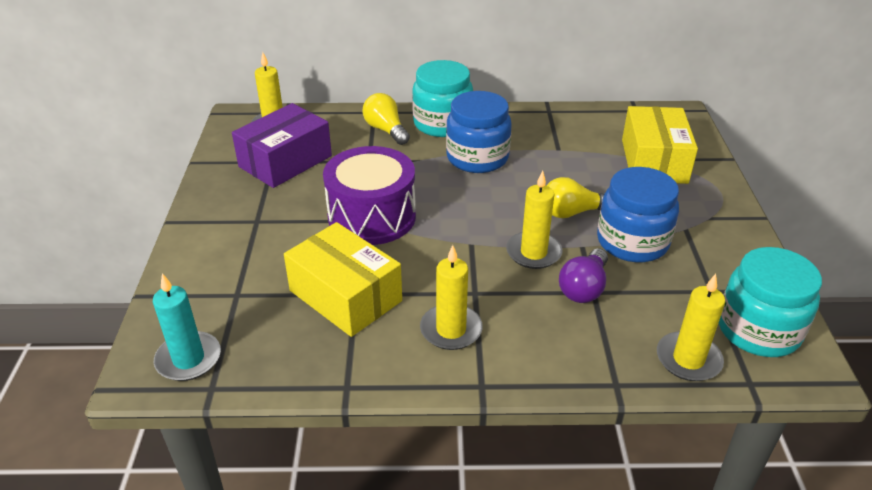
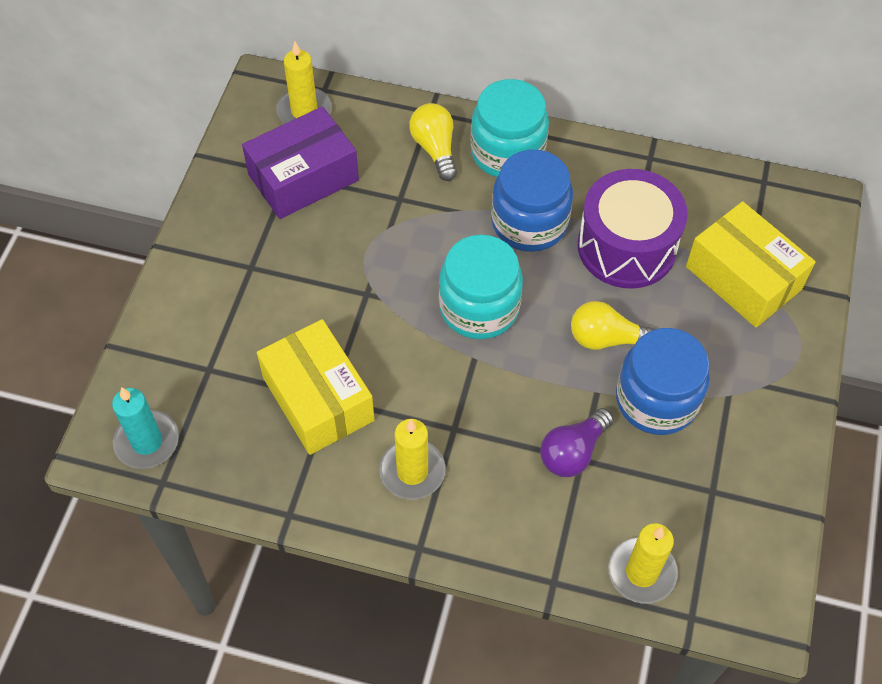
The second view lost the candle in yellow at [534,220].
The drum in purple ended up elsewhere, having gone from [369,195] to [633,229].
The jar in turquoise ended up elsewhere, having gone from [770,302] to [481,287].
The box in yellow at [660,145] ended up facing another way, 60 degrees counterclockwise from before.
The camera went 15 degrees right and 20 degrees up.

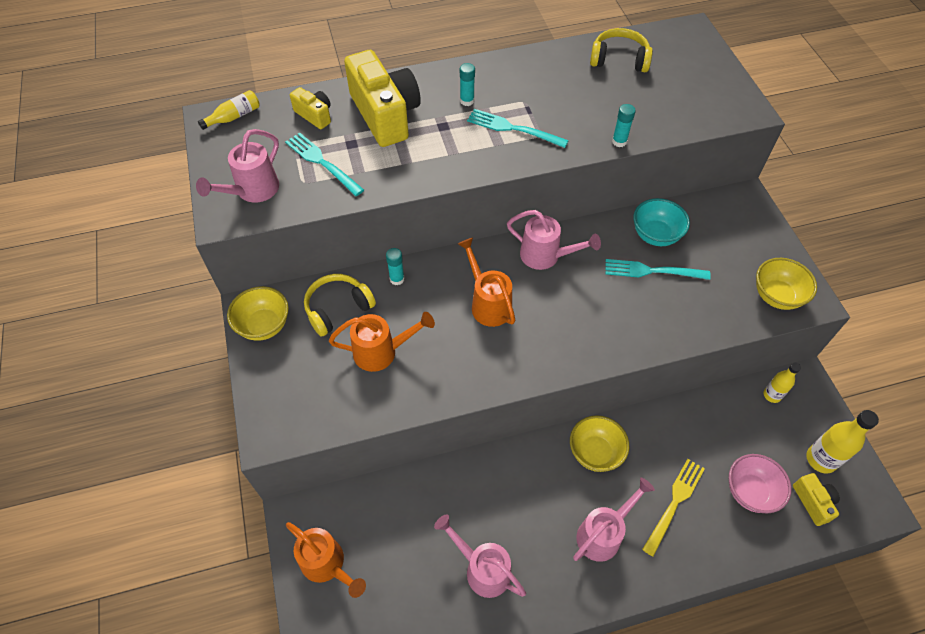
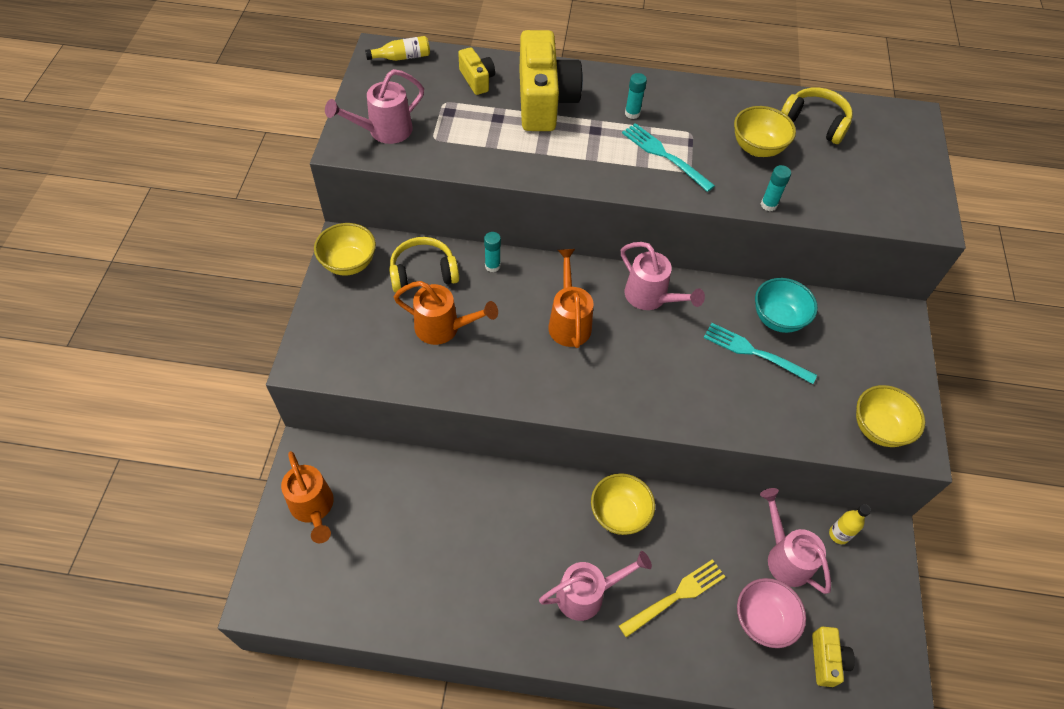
The second view lost the fork in turquoise at [324,164].
The second view lost the bottle in yellow at [842,442].
The second view gained the bowl in yellow at [765,131].
The watering can in pink ended up elsewhere, having gone from [480,556] to [795,541].
The camera went 20 degrees right and 0 degrees up.

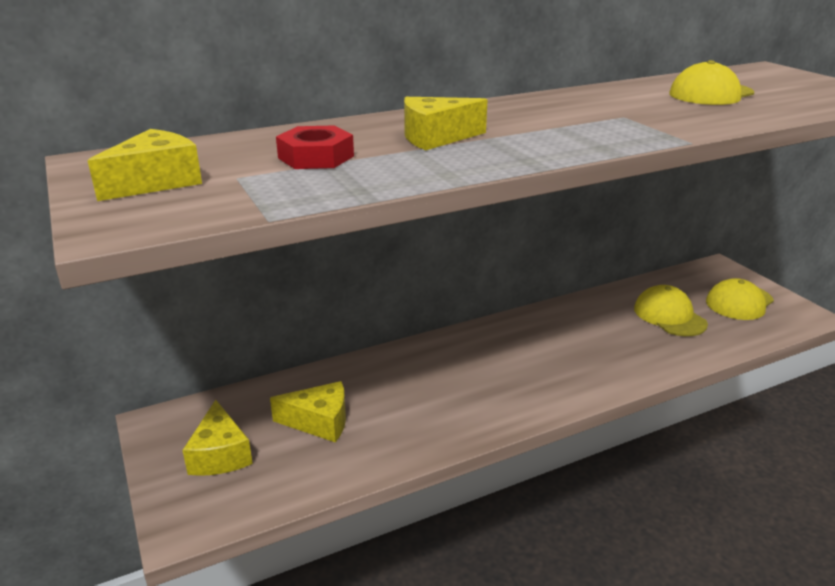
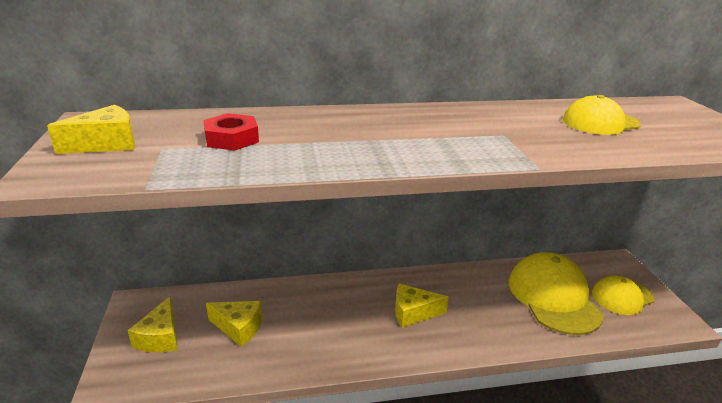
The cheese in yellow ended up elsewhere, having gone from [445,123] to [422,306].
The size of the cap in yellow at [671,310] changed by a factor of 1.64.
The camera went 15 degrees right and 0 degrees up.

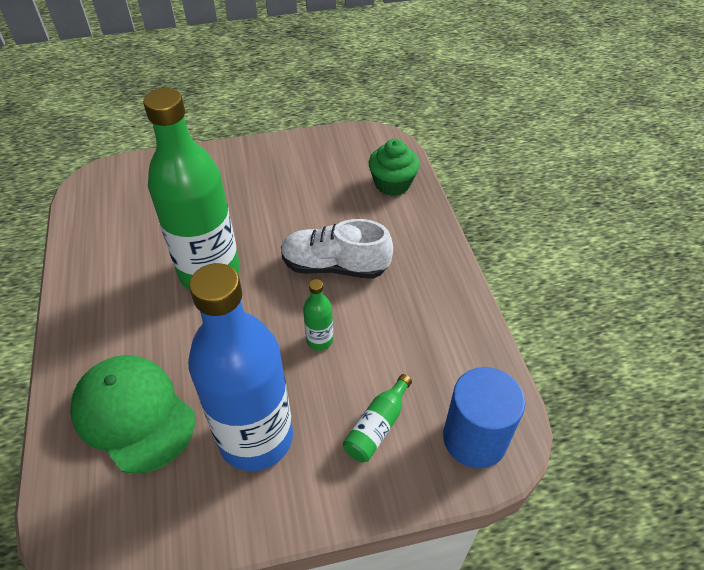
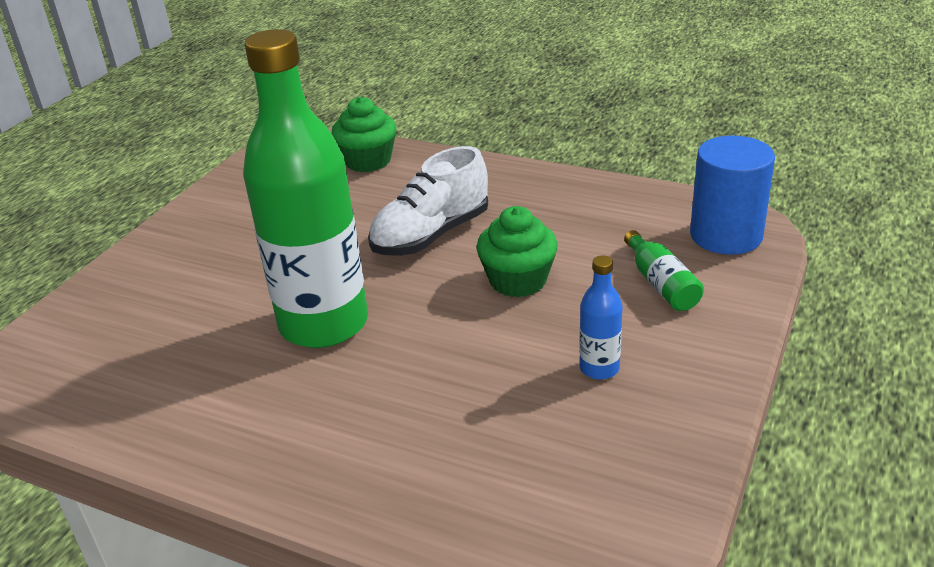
The second view lost the cap in green at [132,414].
Where the bottle in green stood at [318,315], the cupcake in green came to stand at [517,252].
The size of the bottle in blue at [240,367] changed by a factor of 0.40.
The camera went 50 degrees left and 15 degrees down.

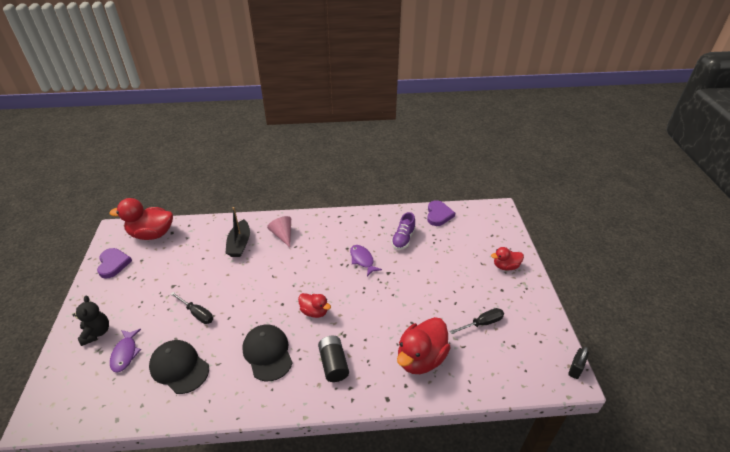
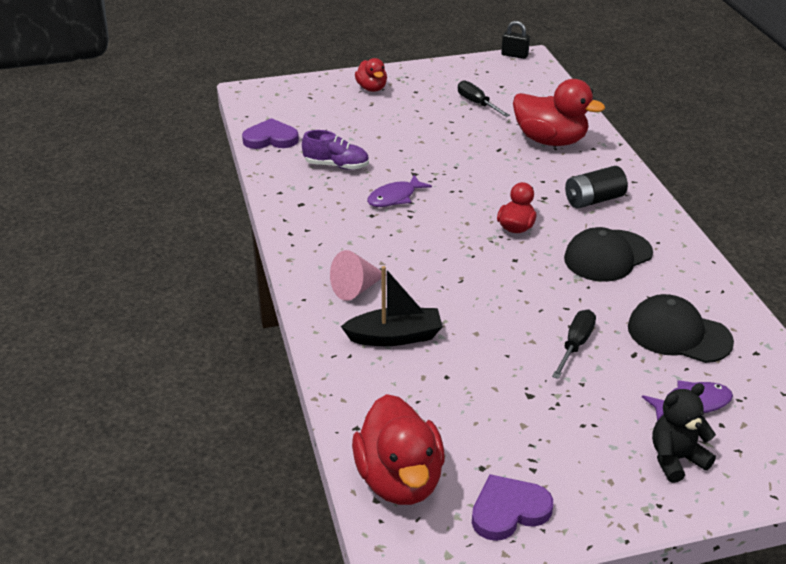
The cap in black at [179,367] ended up facing another way, 90 degrees clockwise from before.
The camera went 100 degrees left and 5 degrees down.

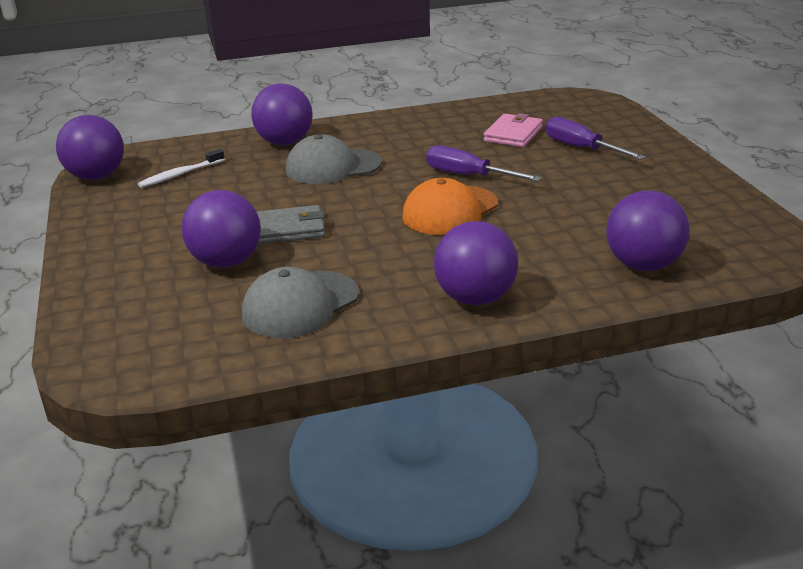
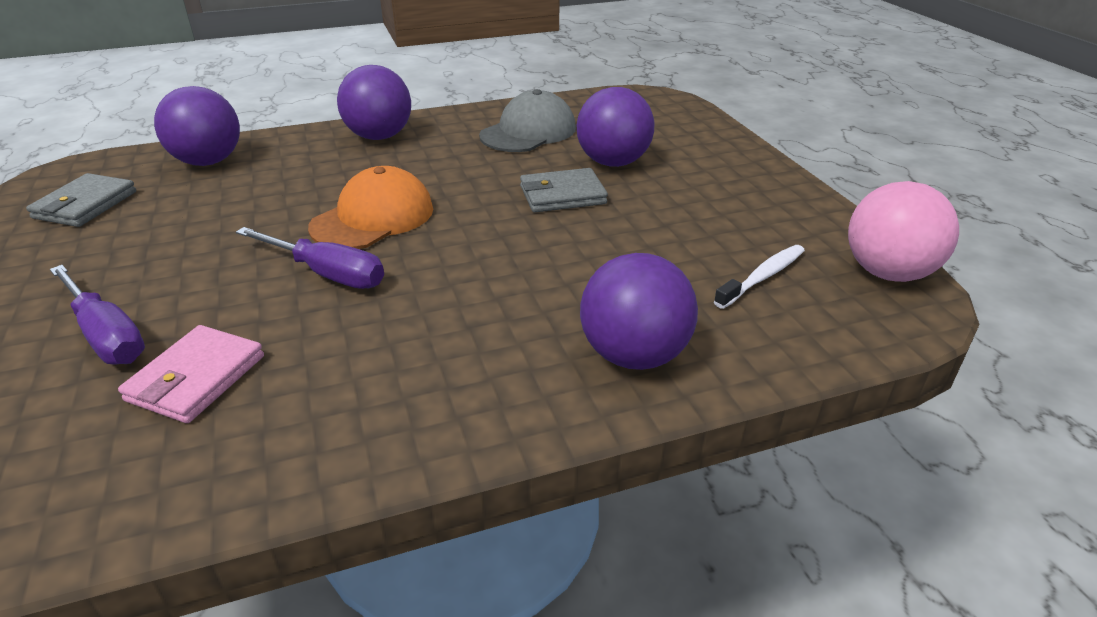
The second view lost the cap in grey at [334,159].
The second view gained the wallet in grey at [81,200].
What was the ball in purple at [90,147] turned into the ball in pink at [903,231].
The camera went 175 degrees right and 5 degrees up.

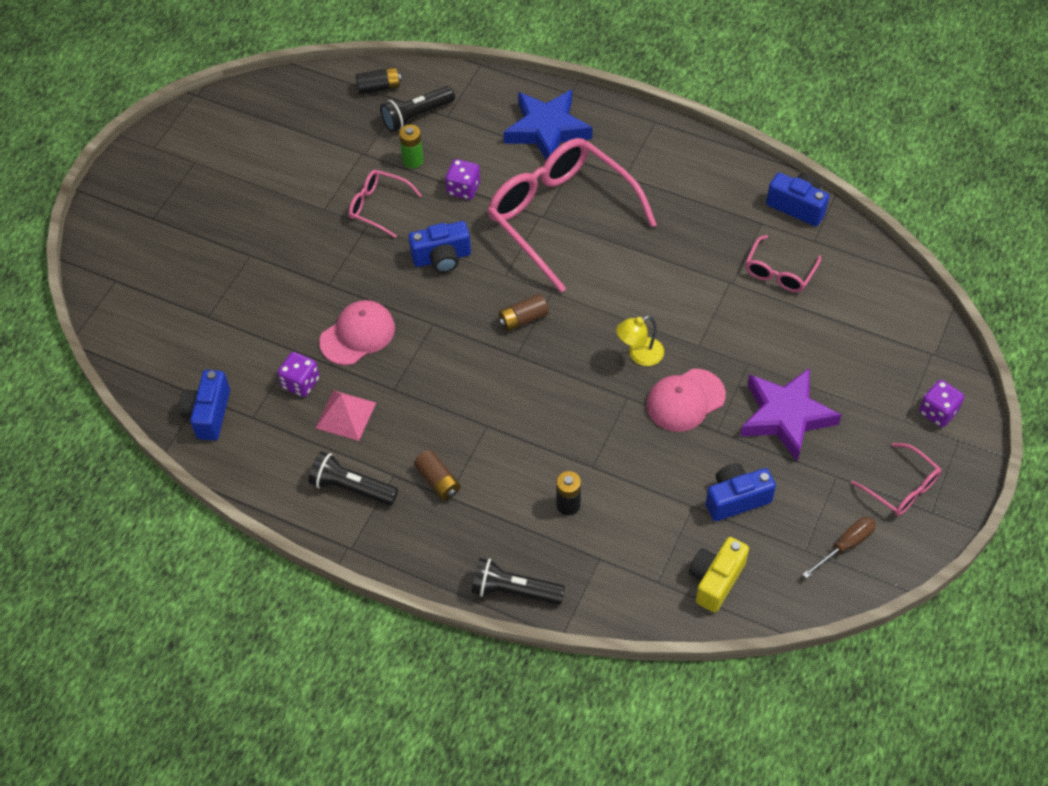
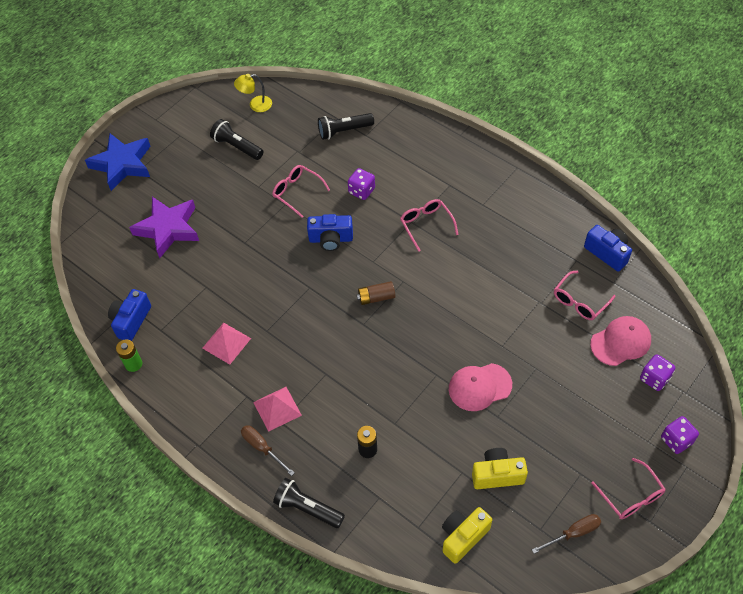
The second view lost the battery in black at [378,81].
The second view gained the screwdriver in brown at [267,450].
The dice in purple ended up elsewhere, having gone from [298,374] to [657,372].
The flashlight in black ended up elsewhere, having gone from [353,478] to [236,139].
The cap in pink ended up elsewhere, having gone from [357,332] to [620,341].
The battery in green ended up elsewhere, having gone from [411,146] to [129,355].
The star in blue ended up elsewhere, having gone from [548,125] to [118,162].
The lamp in yellow ended up elsewhere, having gone from [640,341] to [253,93].
The star in purple ended up elsewhere, having gone from [791,414] to [164,227].
Where the battery in brown stood at [437,475], the pyramid in pink came to stand at [277,409].
What was the camera in blue at [741,492] turned into the camera in yellow at [500,468].
The size of the glasses in pink at [572,215] changed by a factor of 0.47.
The camera went 15 degrees right and 0 degrees up.

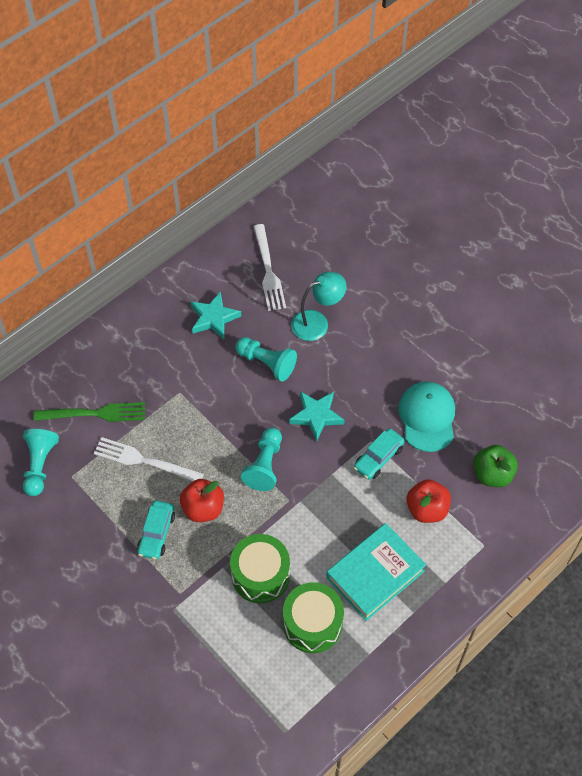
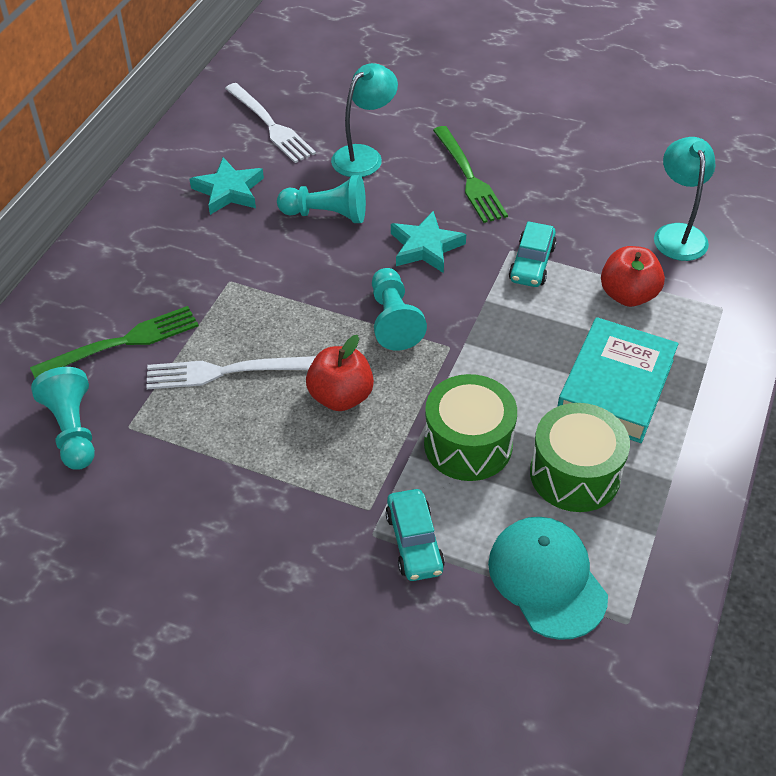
The second view gained the fork in green at [470,174].
The car in turquoise ended up elsewhere, having gone from [156,530] to [415,535].
The cap in turquoise ended up elsewhere, having gone from [426,416] to [548,578].
Where the apple in green stood at [495,466], the lamp in turquoise came to stand at [684,199].
The camera went 25 degrees left and 10 degrees down.

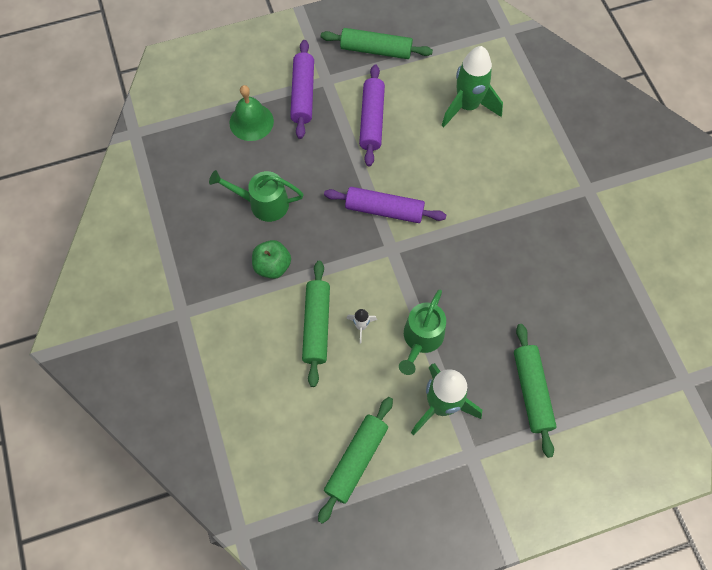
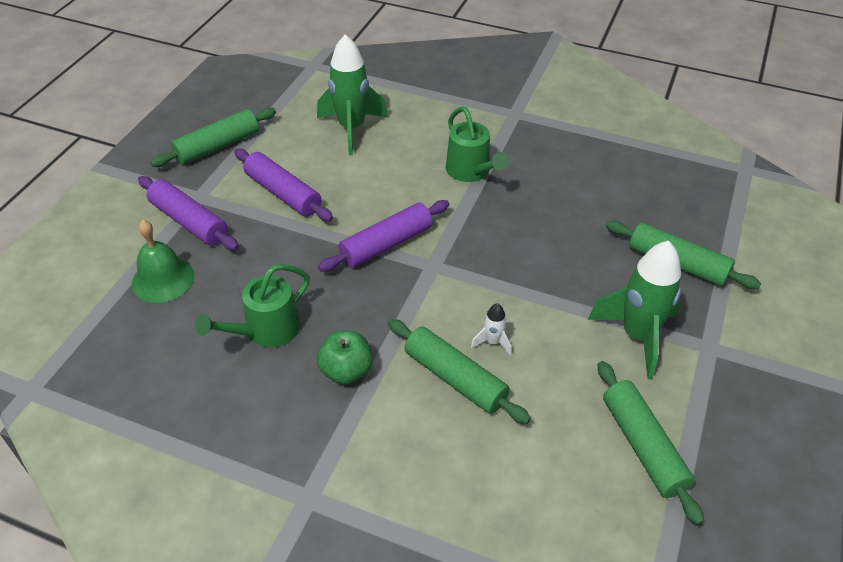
The watering can in green ended up elsewhere, having gone from [422,332] to [477,144].
The camera went 50 degrees left and 20 degrees down.

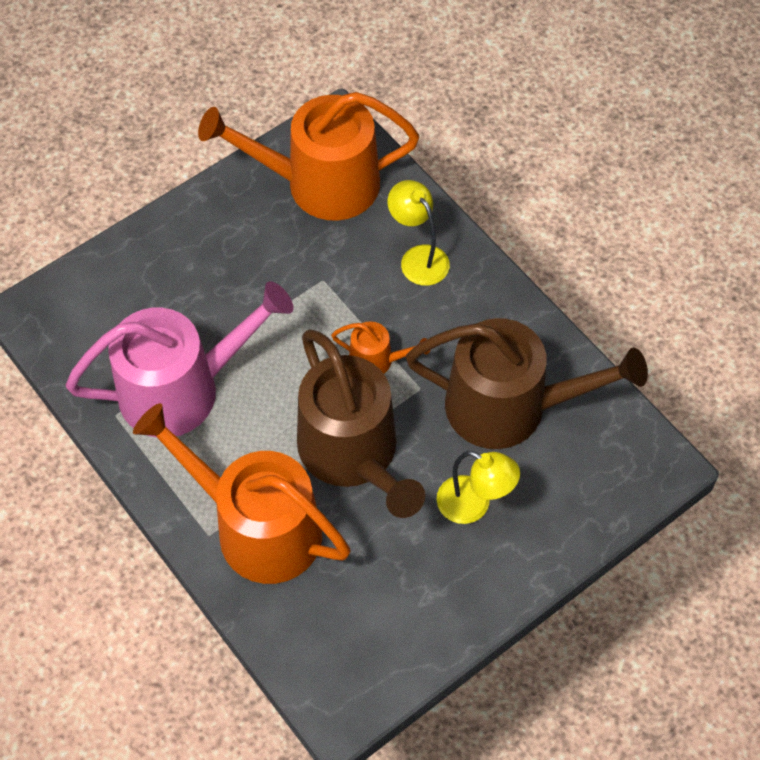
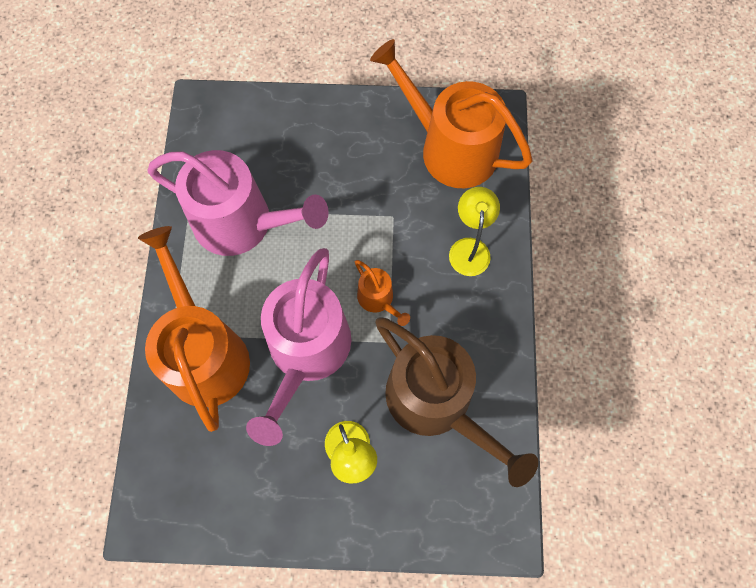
What was the watering can in brown at [361,423] turned into the watering can in pink at [298,347].
The camera went 40 degrees right and 10 degrees up.

